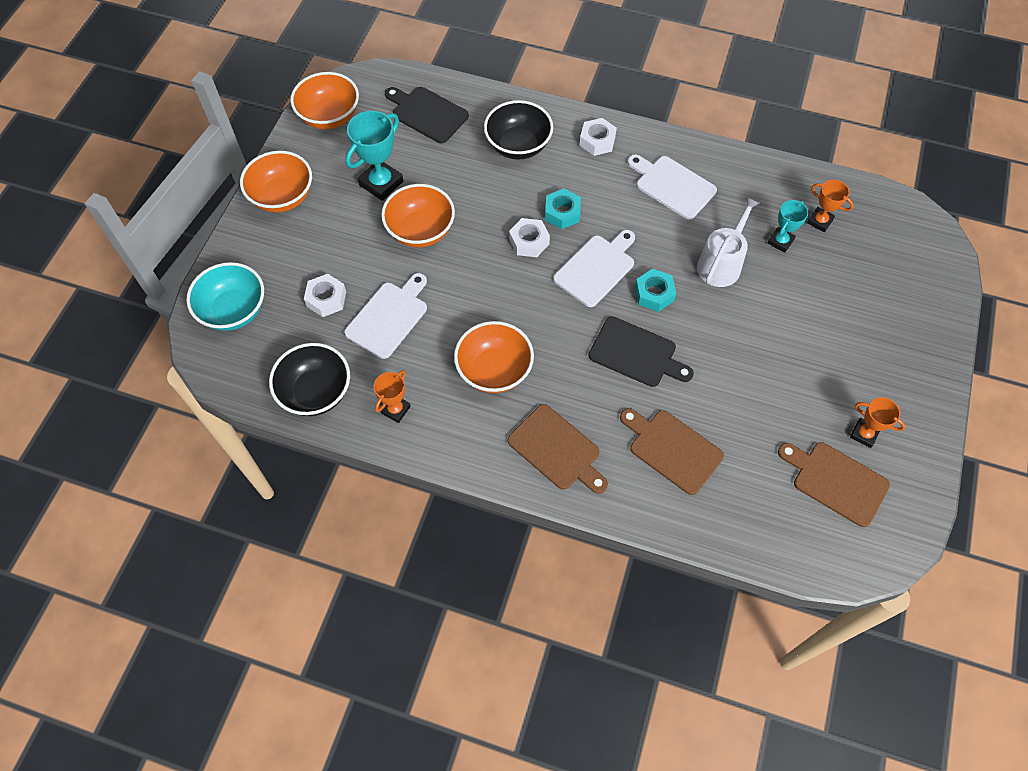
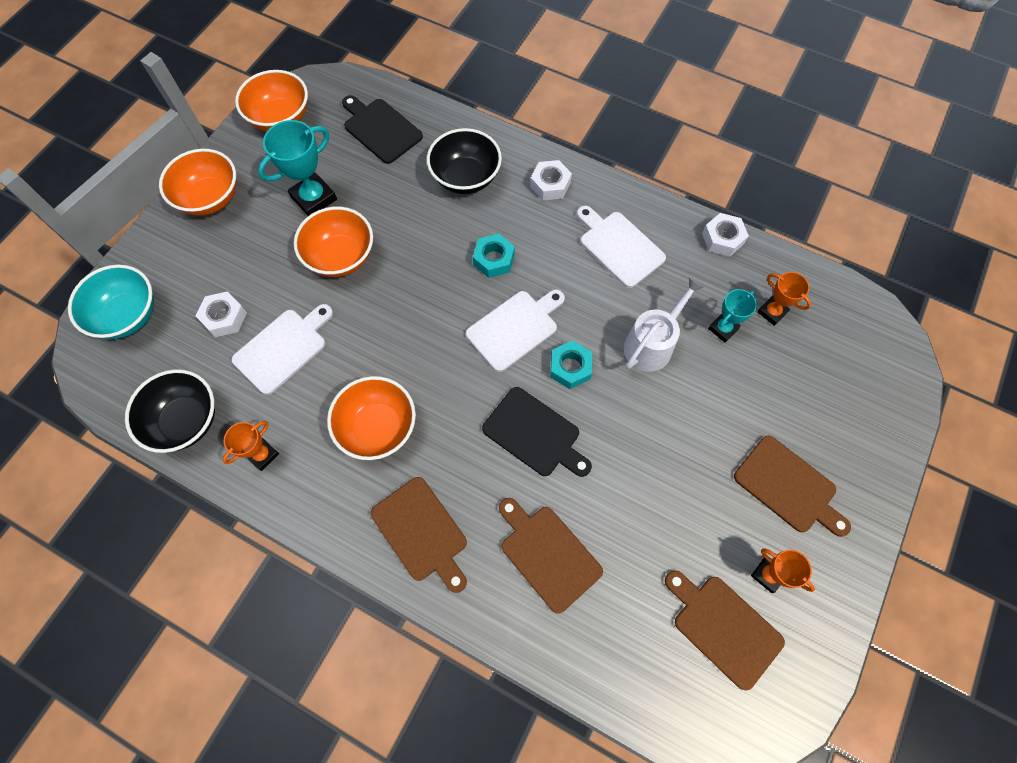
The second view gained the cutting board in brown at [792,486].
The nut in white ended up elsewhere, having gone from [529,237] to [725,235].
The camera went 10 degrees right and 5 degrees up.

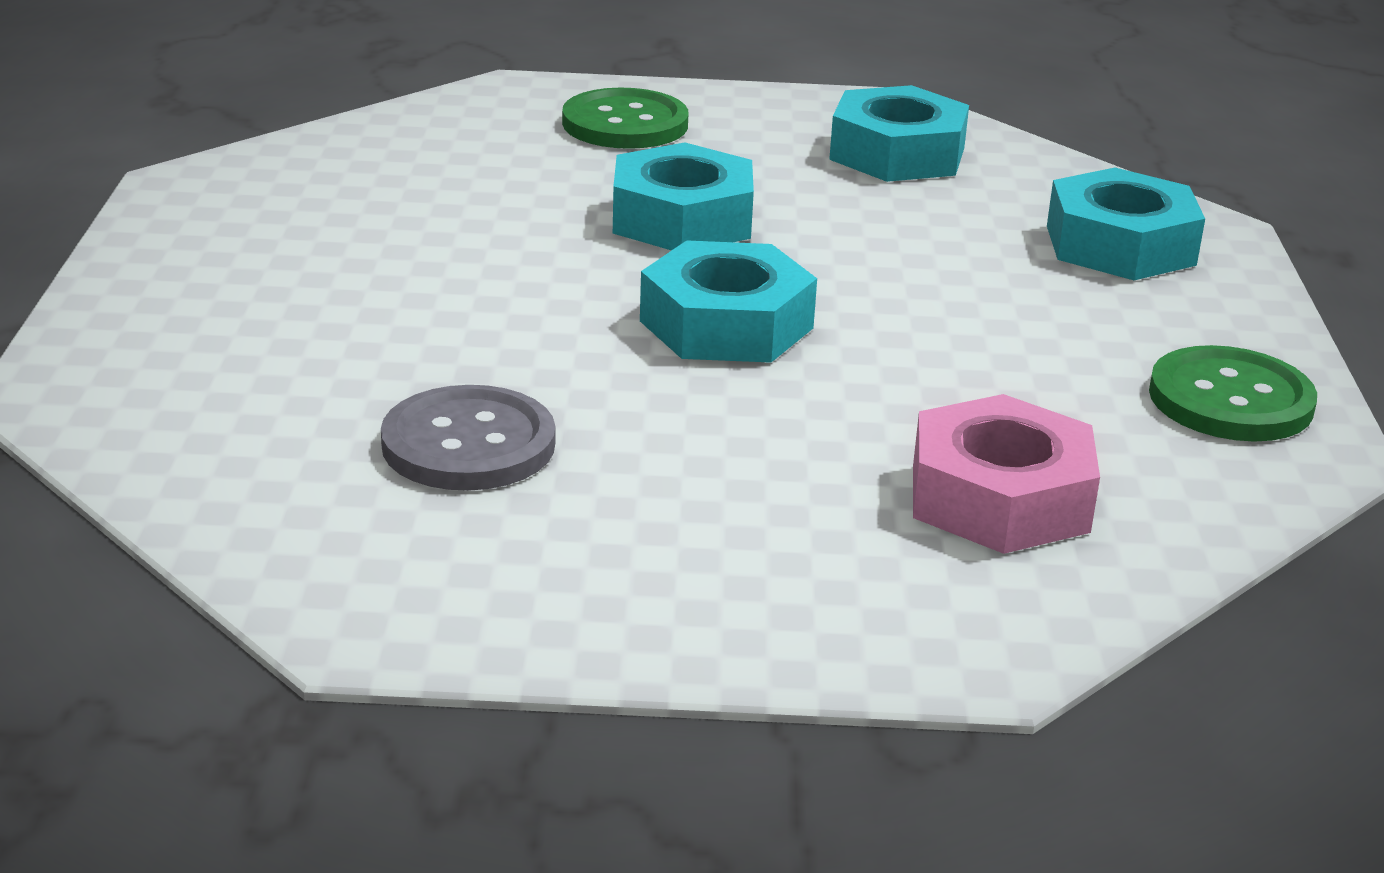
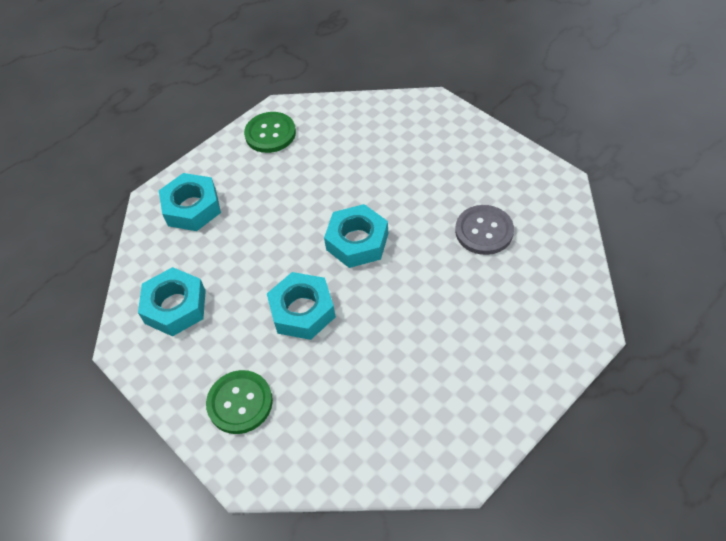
The second view lost the nut in pink at [1006,474].
The camera went 130 degrees left and 25 degrees up.

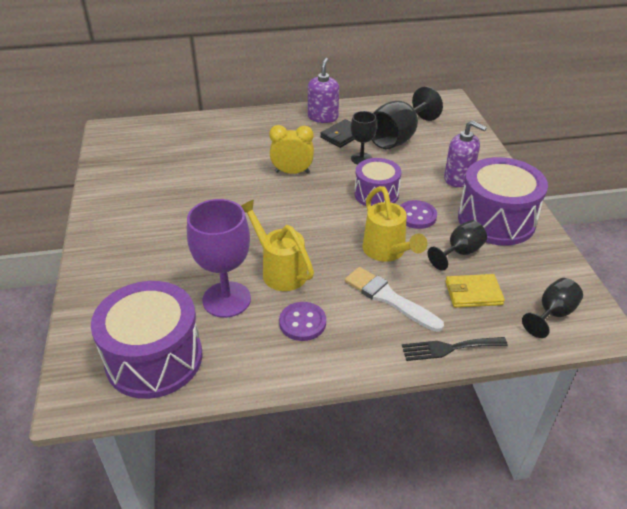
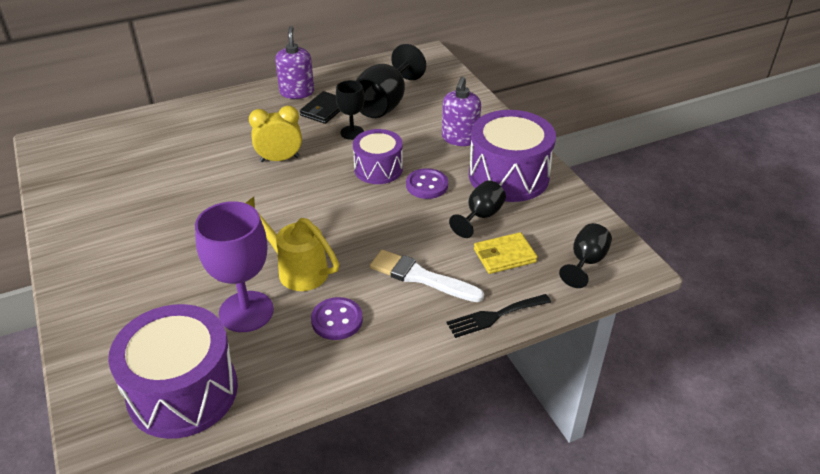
The second view lost the watering can in yellow at [394,224].
The soap dispenser in purple at [465,153] ended up facing another way, 90 degrees clockwise from before.
The camera went 15 degrees left and 0 degrees up.

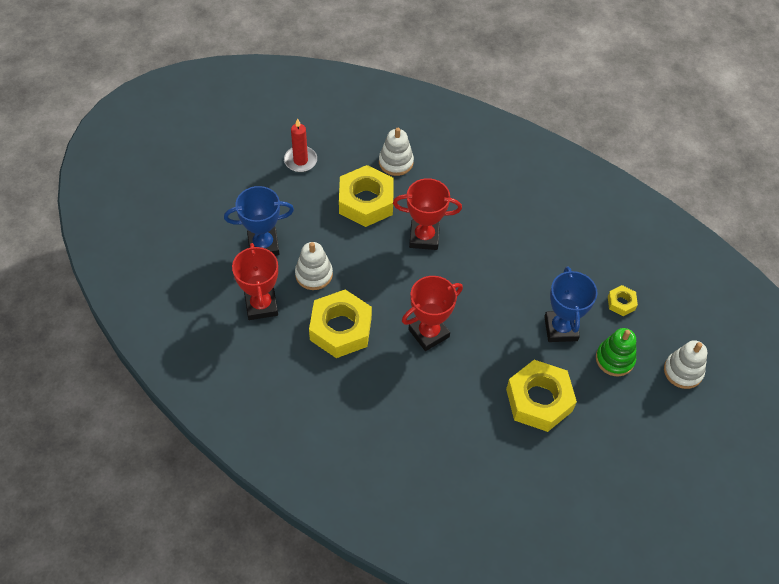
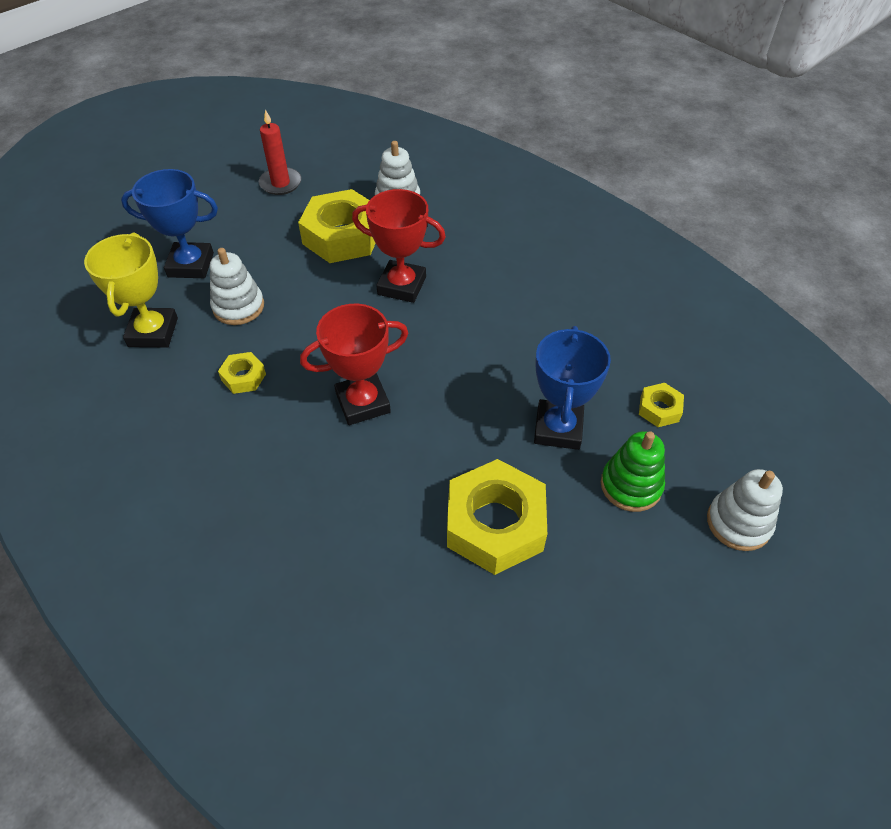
What was the trophy in red at [255,281] turned into the trophy in yellow at [131,290].
The size of the nut in yellow at [340,324] changed by a factor of 0.47.
The camera went 15 degrees right and 5 degrees down.

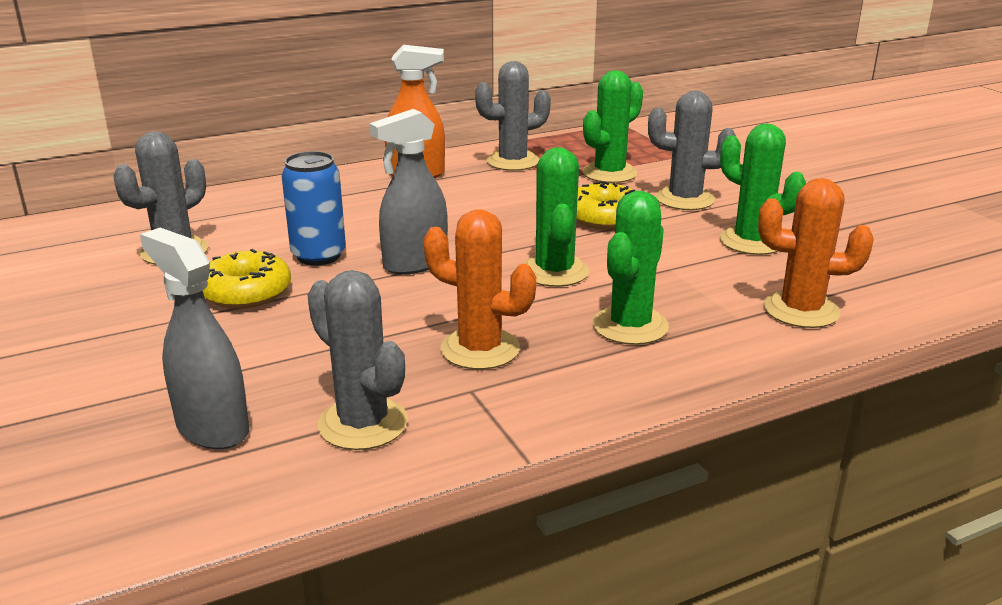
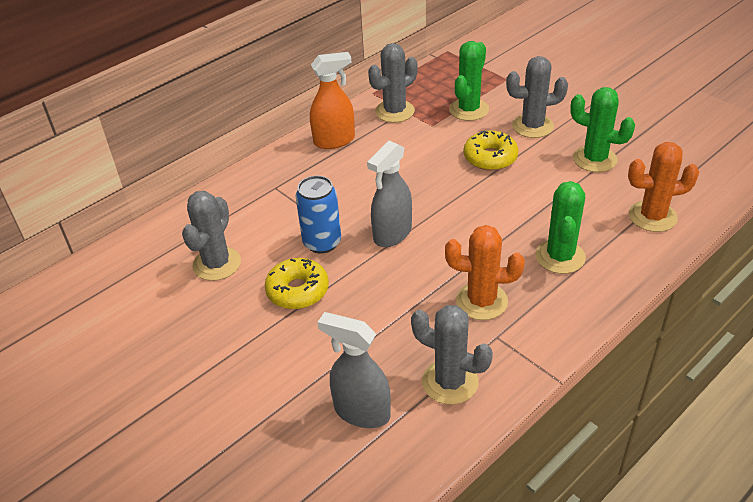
The second view lost the cactus in green at [556,217].
The camera went 15 degrees left and 15 degrees up.

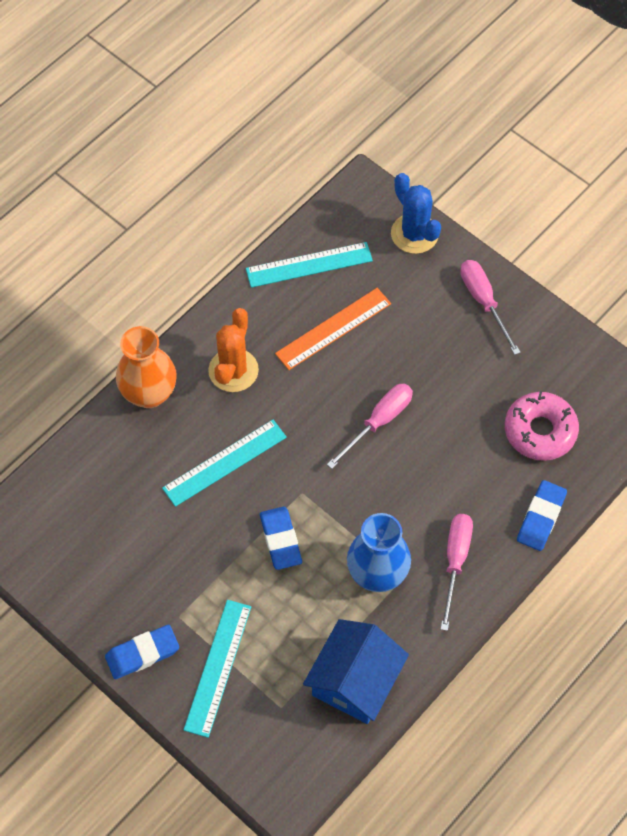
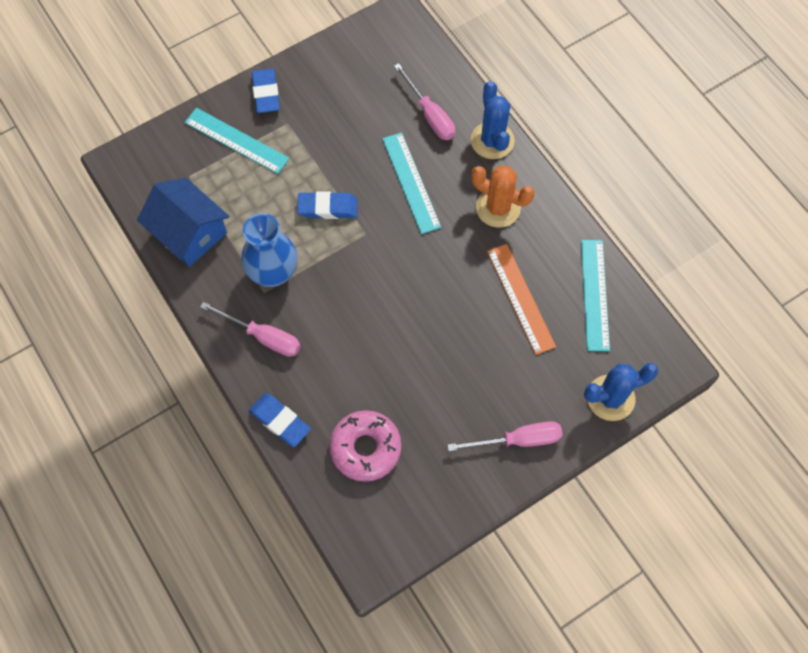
The screwdriver in pink ended up elsewhere, having gone from [370,426] to [424,101].
Where the vase in orange stood at [146,367], the cactus in blue came to stand at [493,120].
The camera went 105 degrees right and 5 degrees up.

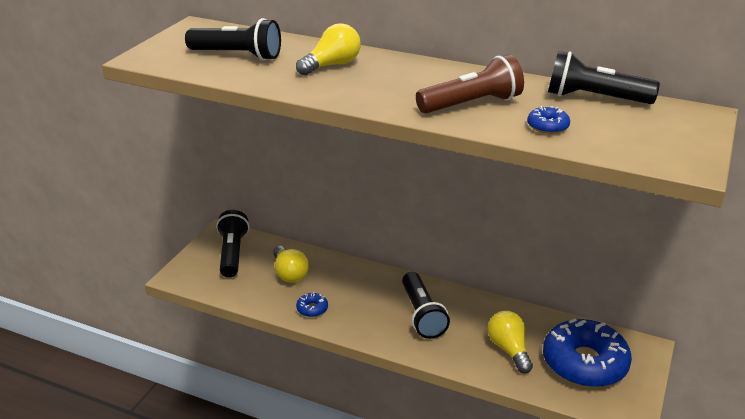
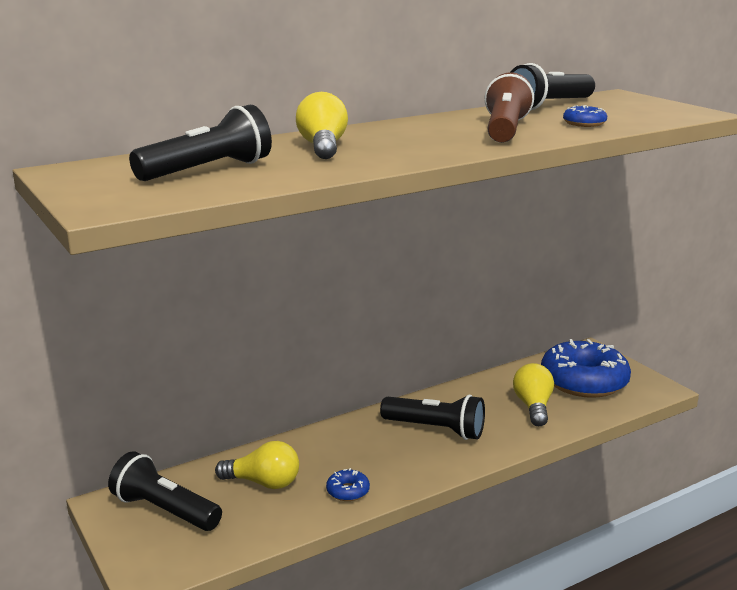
The light bulb in yellow at [510,342] ended up facing another way, 75 degrees clockwise from before.
The camera went 55 degrees left and 10 degrees down.

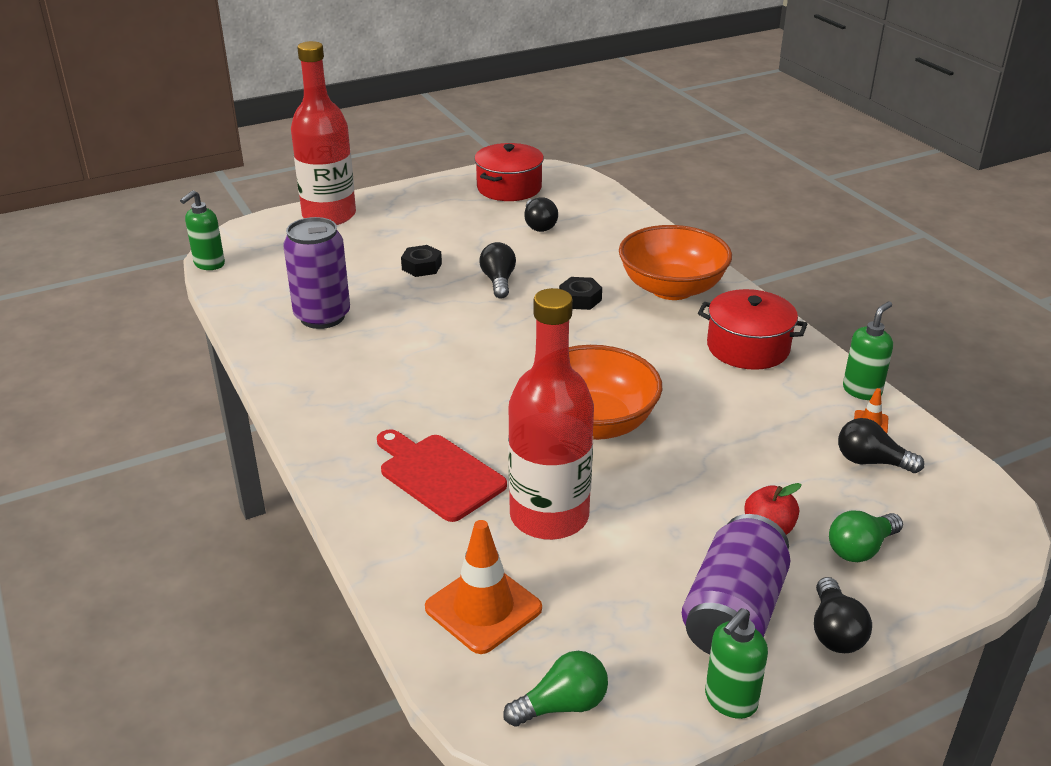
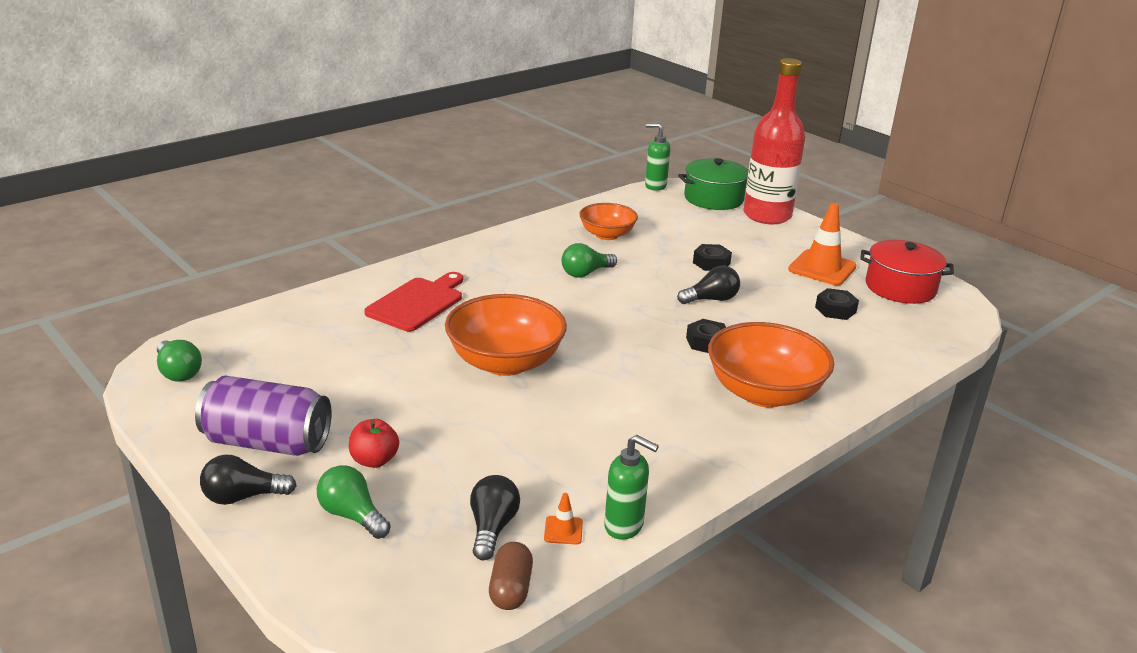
The second view lost the bottle in red at [551,414].
The second view lost the pot in red at [752,329].
The second view lost the soap dispenser in green at [736,663].
The second view gained the capsule in brown at [511,576].
The second view gained the light bulb in green at [589,260].
The second view gained the pot in green at [713,184].
The traffic cone in orange ended up elsewhere, having gone from [483,587] to [822,244].
Where the can in purple stood at [316,273], the bowl in orange came to stand at [608,221].
Where the light bulb in black stood at [541,214], the nut in black came to stand at [837,304].
The camera went 75 degrees right and 5 degrees down.

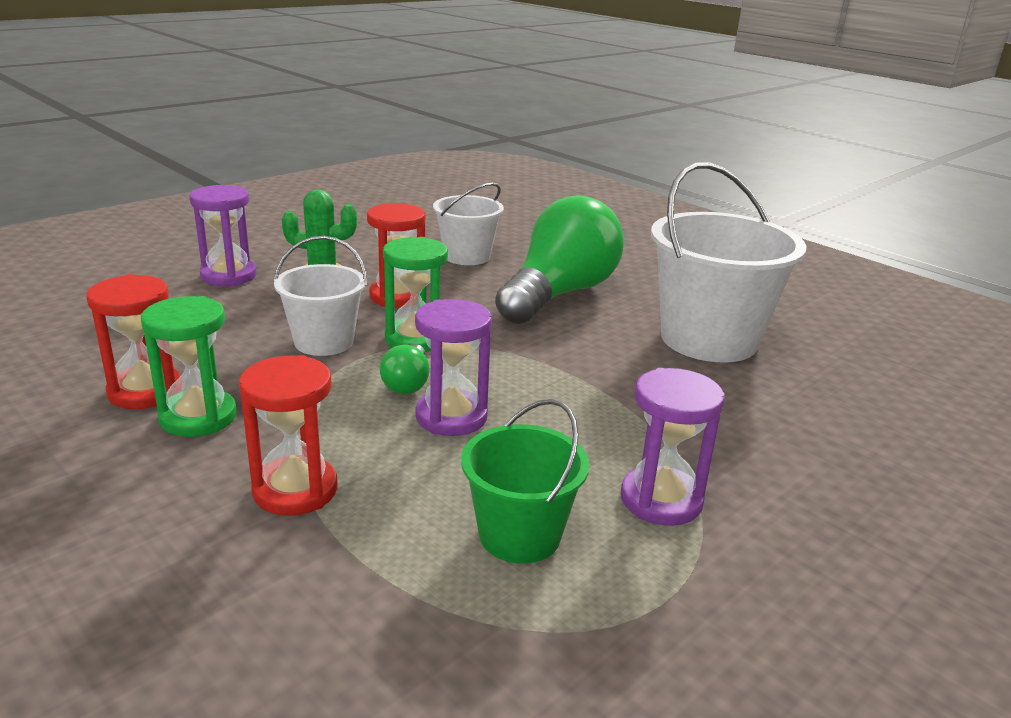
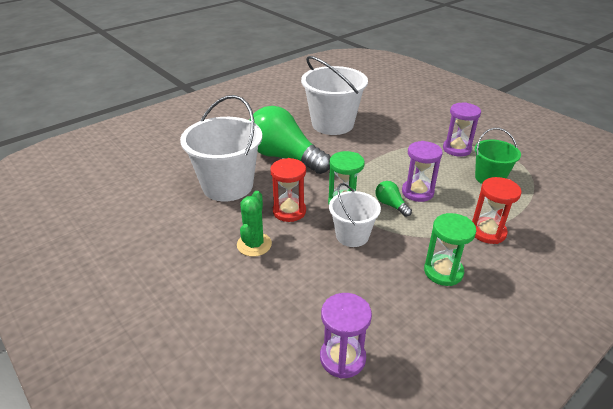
The second view lost the hourglass in red at [133,341].
The hourglass in purple ended up elsewhere, having gone from [223,235] to [346,336].
The light bulb in green at [405,369] ended up facing another way, 135 degrees counterclockwise from before.
The size of the bucket in white at [468,224] changed by a factor of 1.74.
The camera went 85 degrees left and 10 degrees up.

